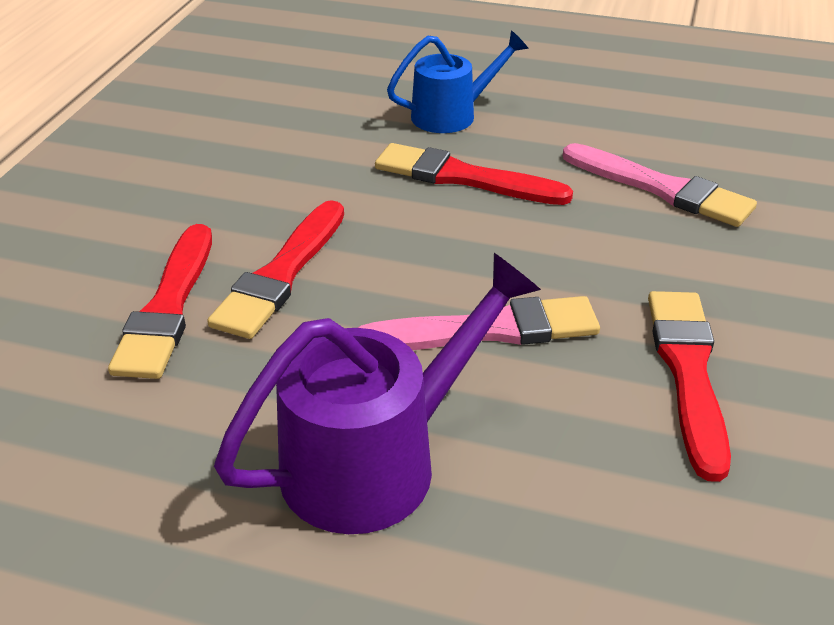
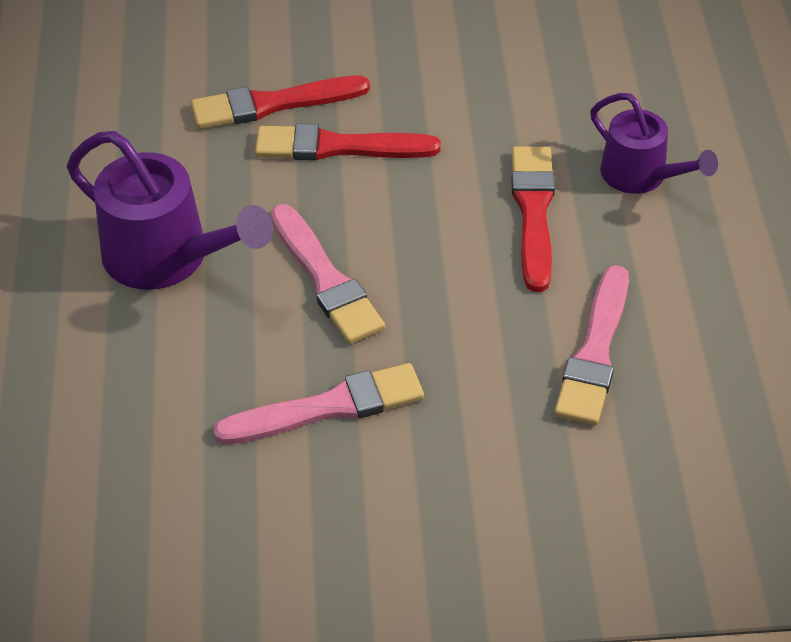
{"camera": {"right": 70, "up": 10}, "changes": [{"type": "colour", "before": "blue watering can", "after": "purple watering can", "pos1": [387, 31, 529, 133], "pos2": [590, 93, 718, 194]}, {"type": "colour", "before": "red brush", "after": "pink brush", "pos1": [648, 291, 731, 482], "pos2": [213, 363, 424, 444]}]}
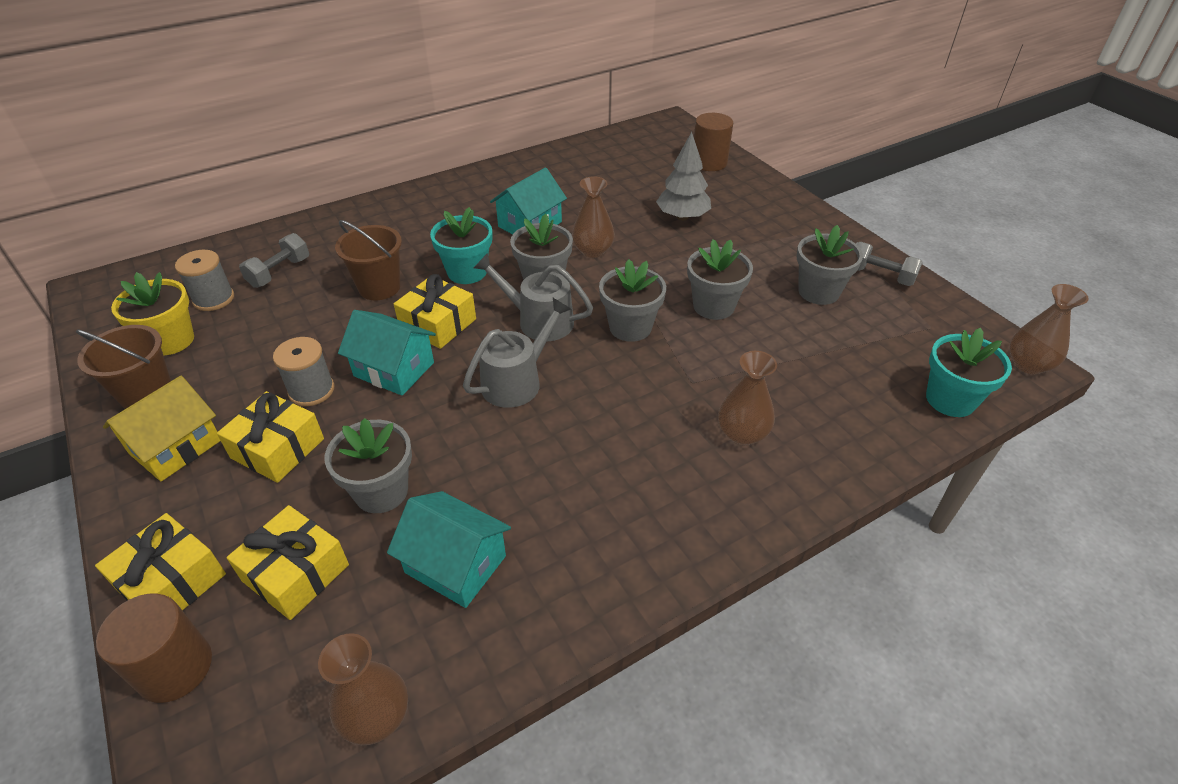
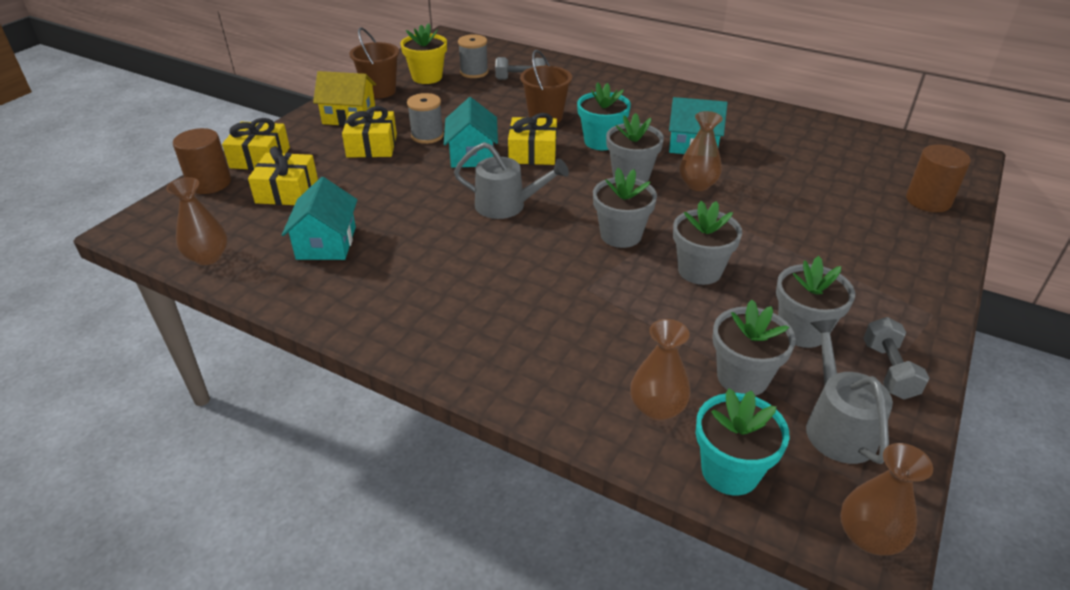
{"camera": {"right": 60, "up": -5}, "changes": [{"type": "missing", "before": "grey tree", "pos1": [656, 132, 711, 220]}, {"type": "relocated", "before": "grey watering can", "pos1": [474, 253, 593, 341], "pos2": [806, 319, 893, 464]}, {"type": "relocated", "before": "brown vase", "pos1": [718, 351, 777, 445], "pos2": [630, 319, 691, 421]}, {"type": "relocated", "before": "grey flower pot", "pos1": [325, 418, 412, 513], "pos2": [713, 300, 796, 396]}]}
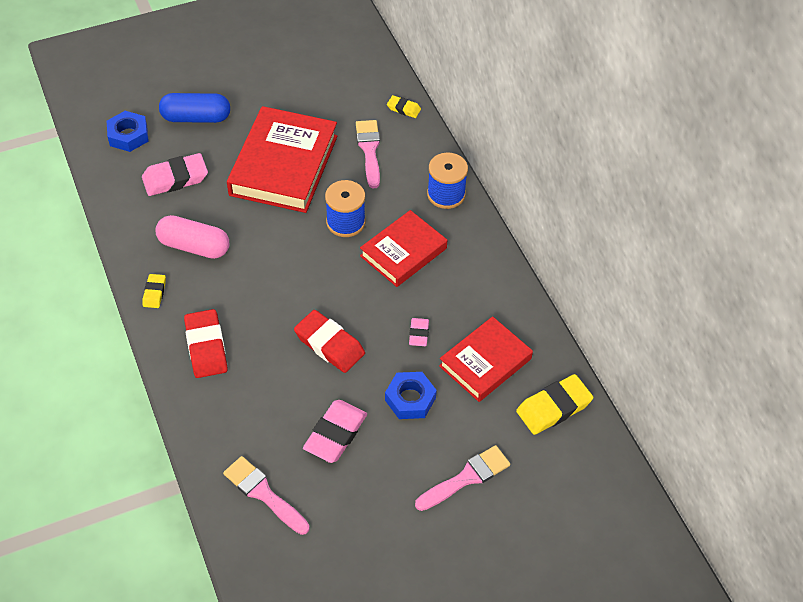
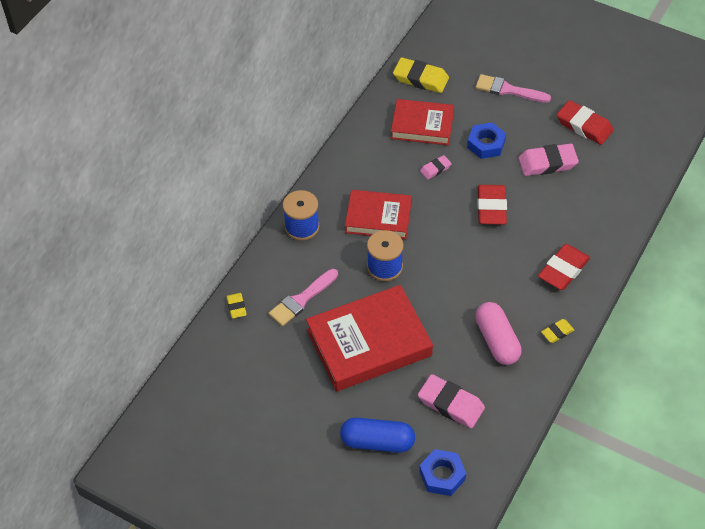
{"camera": {"right": -125, "up": 0}, "changes": [{"type": "spun", "before": "blue capsule", "pos1": [159, 93, 230, 123], "pos2": [340, 418, 415, 453], "turn": -45}, {"type": "missing", "before": "pink brush", "pos1": [223, 456, 310, 535]}, {"type": "appeared", "after": "red eraser", "pos2": [557, 100, 614, 145]}]}
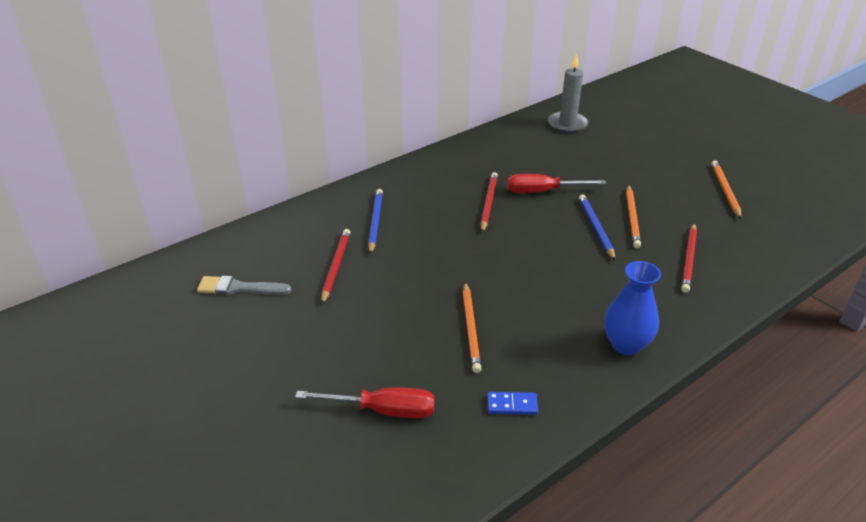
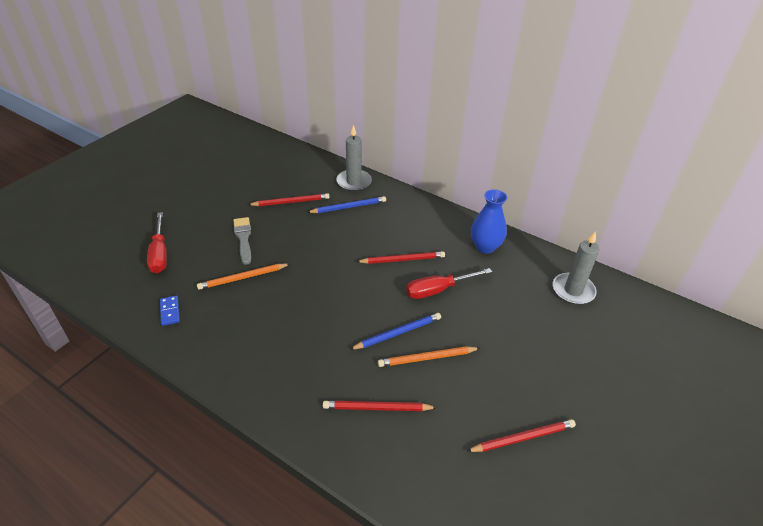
{"camera": {"right": 70, "up": 5}, "changes": [{"type": "colour", "before": "orange pencil", "after": "red pencil", "pos1": [711, 160, 742, 219], "pos2": [466, 419, 576, 452]}, {"type": "spun", "before": "red screwdriver", "pos1": [507, 174, 606, 193], "pos2": [406, 268, 492, 299], "turn": -90}, {"type": "relocated", "before": "blue vase", "pos1": [604, 261, 661, 355], "pos2": [471, 189, 508, 254]}, {"type": "relocated", "before": "grey brush", "pos1": [197, 276, 292, 295], "pos2": [233, 217, 251, 265]}, {"type": "appeared", "after": "grey candle", "pos2": [336, 124, 372, 192]}]}
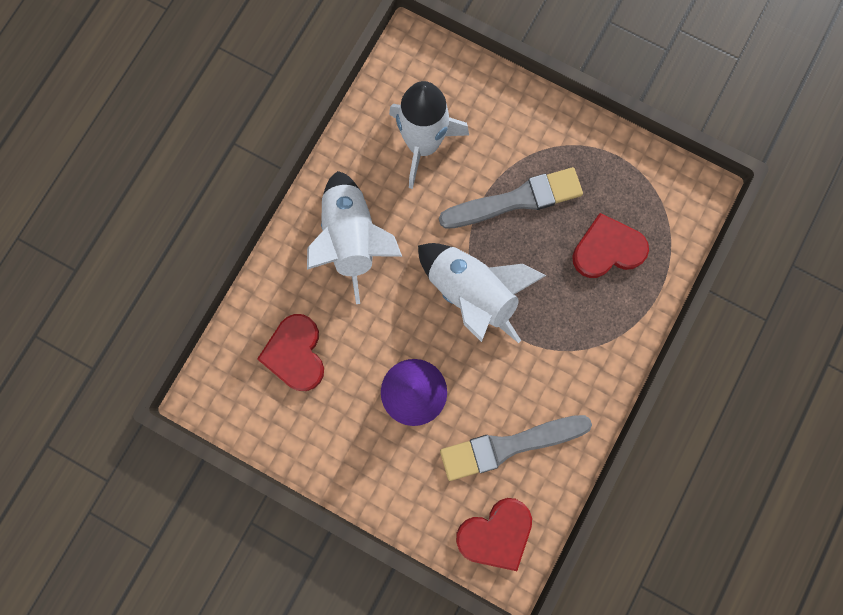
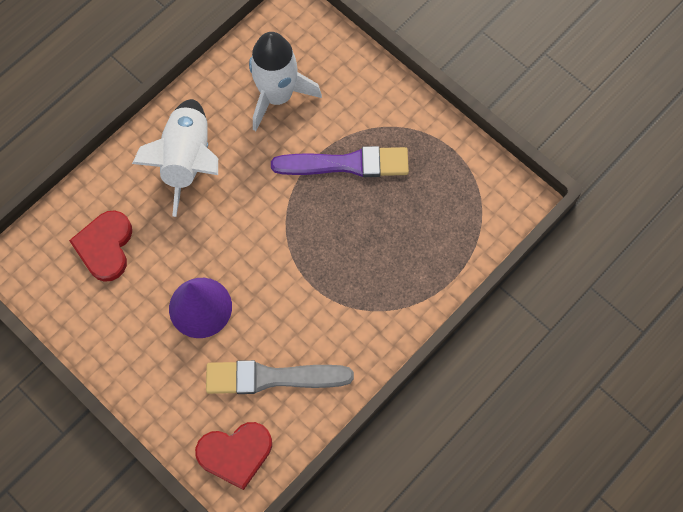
{"camera": {"right": 15, "up": -10}, "changes": [{"type": "colour", "before": "grey brush", "after": "purple brush", "pos1": [439, 167, 583, 229], "pos2": [271, 146, 409, 177]}, {"type": "missing", "before": "red heart", "pos1": [572, 213, 649, 278]}, {"type": "missing", "before": "white rocket", "pos1": [418, 243, 546, 343]}]}
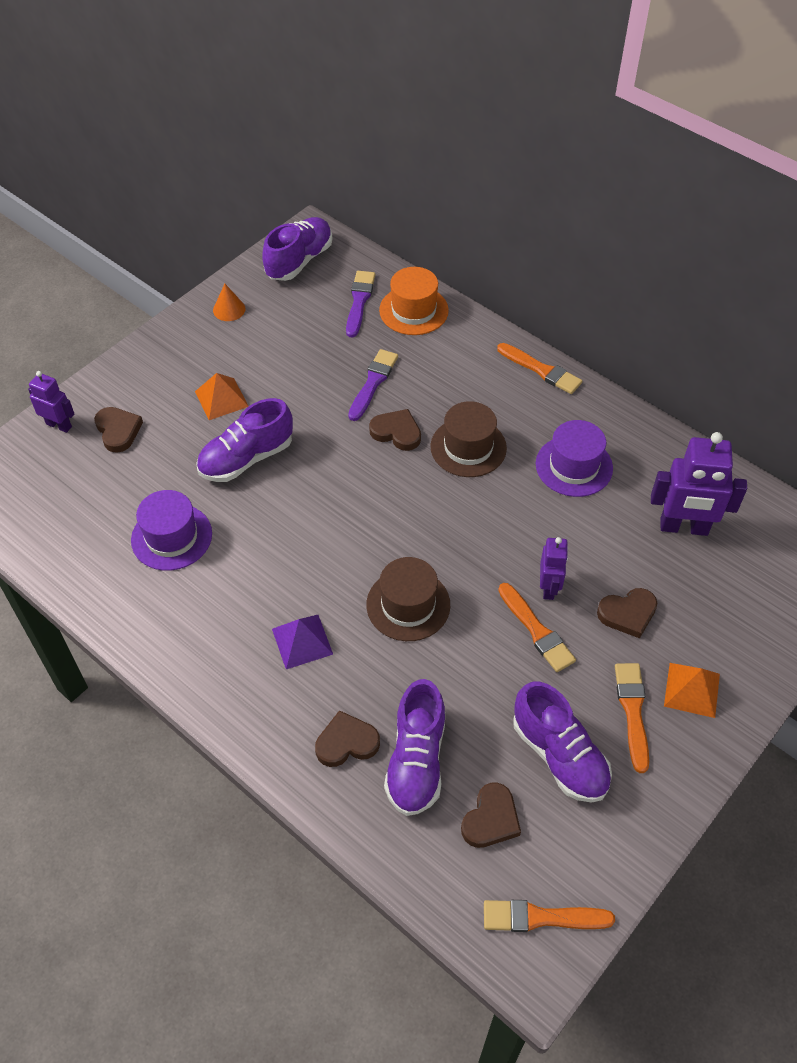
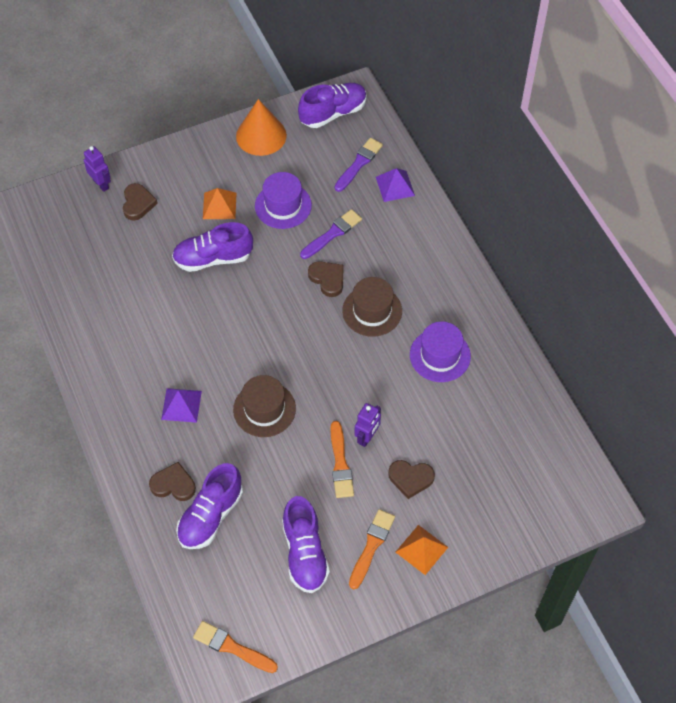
{"camera": {"right": 25, "up": 5}, "changes": [{"type": "exchanged", "before": "orange hat", "after": "purple pyramid", "pos1": [379, 267, 449, 335], "pos2": [376, 168, 415, 202]}, {"type": "size", "before": "orange cone", "pos1": [213, 284, 246, 321], "pos2": [236, 99, 287, 156], "scale": 1.96}, {"type": "missing", "before": "orange brush", "pos1": [497, 343, 582, 394]}, {"type": "missing", "before": "purple robot", "pos1": [651, 432, 747, 536]}, {"type": "relocated", "before": "purple hat", "pos1": [131, 490, 212, 571], "pos2": [255, 172, 312, 229]}, {"type": "missing", "before": "brown heart", "pos1": [461, 783, 521, 848]}]}
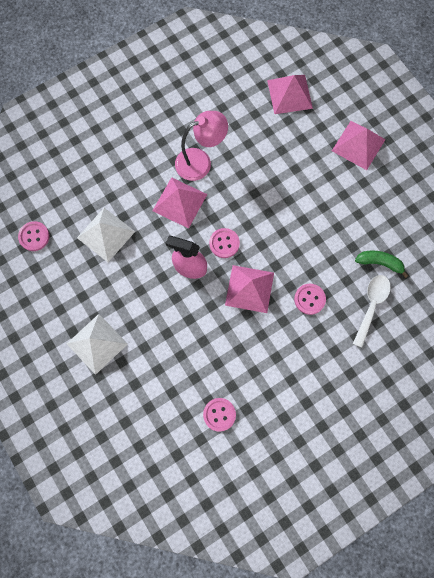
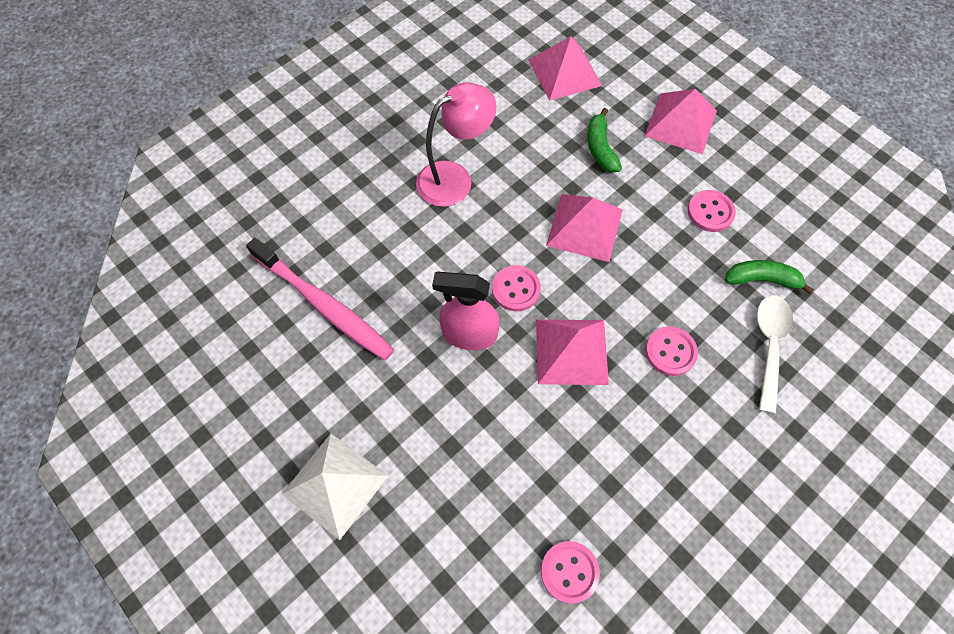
{"camera": {"right": -10, "up": -10}, "changes": [{"type": "relocated", "before": "pink pyramid", "pos1": [152, 177, 207, 229], "pos2": [546, 194, 623, 262]}, {"type": "exchanged", "before": "white pyramid", "after": "pink toothbrush", "pos1": [77, 208, 135, 262], "pos2": [246, 238, 394, 361]}, {"type": "relocated", "before": "pink button", "pos1": [18, 221, 50, 251], "pos2": [687, 190, 736, 232]}, {"type": "appeared", "after": "green banana", "pos2": [587, 108, 622, 172]}]}
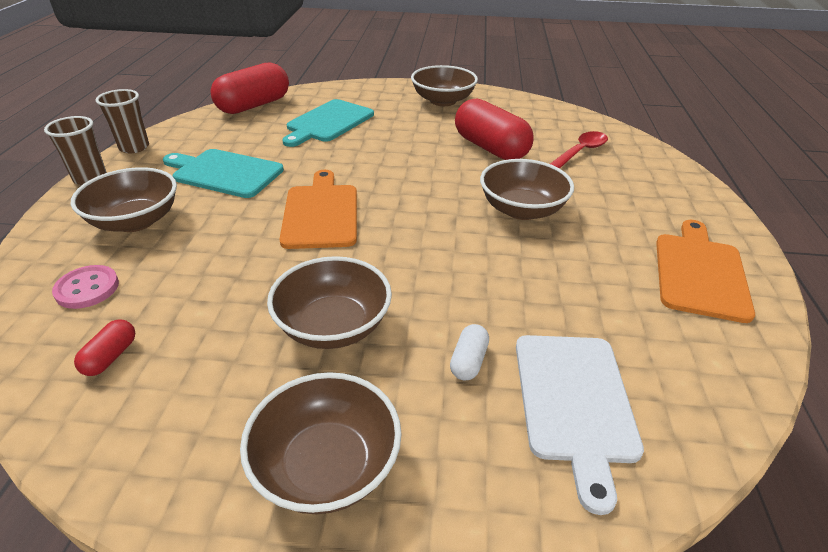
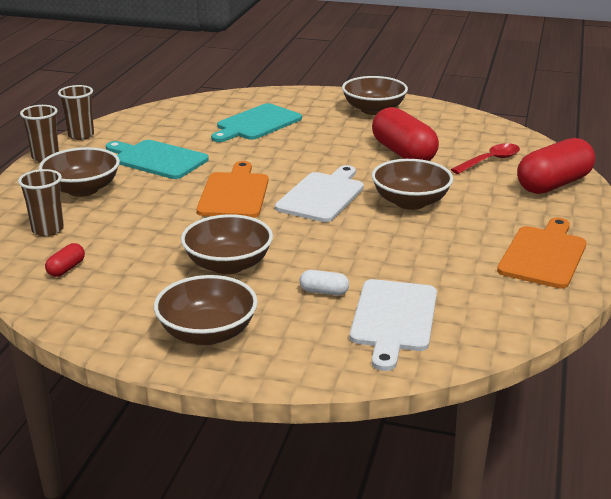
{"camera": {"right": 10, "up": -10}, "changes": [{"type": "relocated", "before": "red capsule", "pos1": [211, 62, 289, 114], "pos2": [517, 138, 595, 194]}, {"type": "exchanged", "before": "pink button", "after": "brown cup", "pos1": [52, 265, 119, 309], "pos2": [18, 169, 64, 236]}, {"type": "spun", "before": "white capsule", "pos1": [450, 324, 489, 380], "pos2": [299, 270, 349, 296], "turn": 75}, {"type": "appeared", "after": "white cutting board", "pos2": [275, 165, 364, 222]}]}
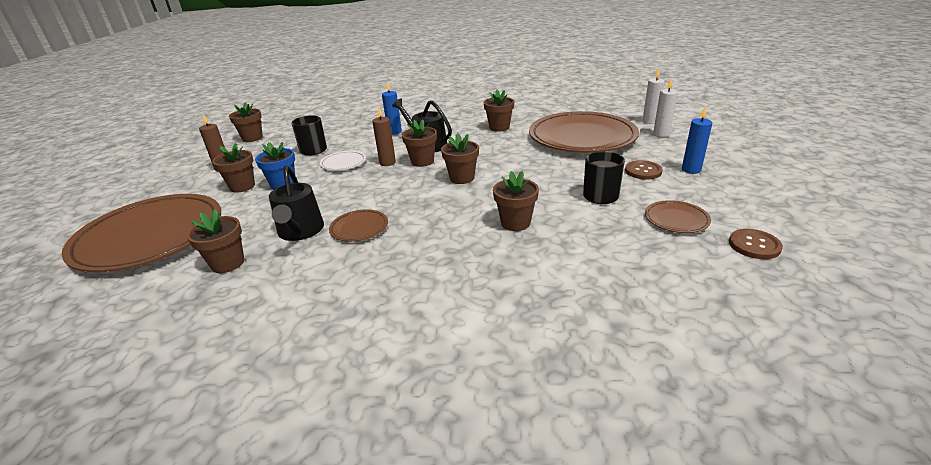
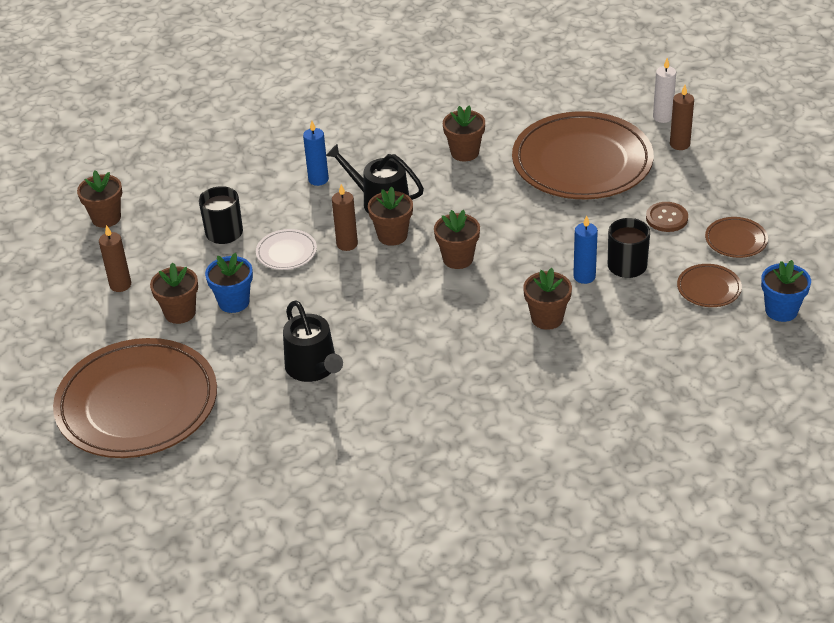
{"camera": {"right": -15, "up": 10}, "changes": [{"type": "colour", "before": "white candle", "after": "brown candle", "pos1": [653, 79, 678, 137], "pos2": [670, 85, 694, 150]}, {"type": "relocated", "before": "blue candle", "pos1": [682, 106, 712, 174], "pos2": [573, 215, 598, 284]}, {"type": "missing", "before": "brown flower pot", "pos1": [187, 209, 244, 273]}, {"type": "relocated", "before": "brown plate", "pos1": [329, 209, 388, 242], "pos2": [705, 217, 768, 258]}, {"type": "exchanged", "before": "brown button", "after": "blue flower pot", "pos1": [729, 229, 783, 259], "pos2": [761, 260, 811, 322]}]}
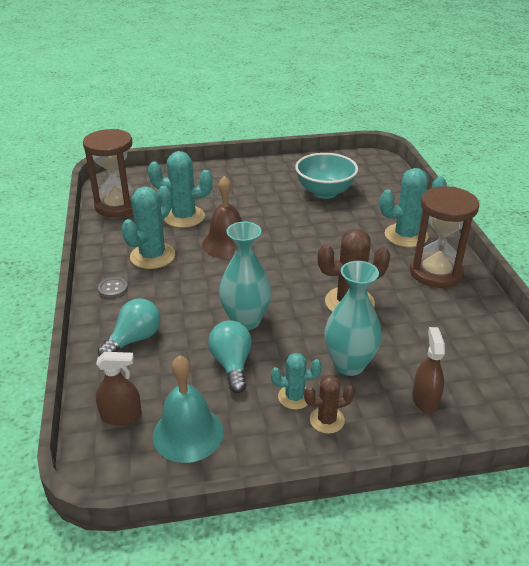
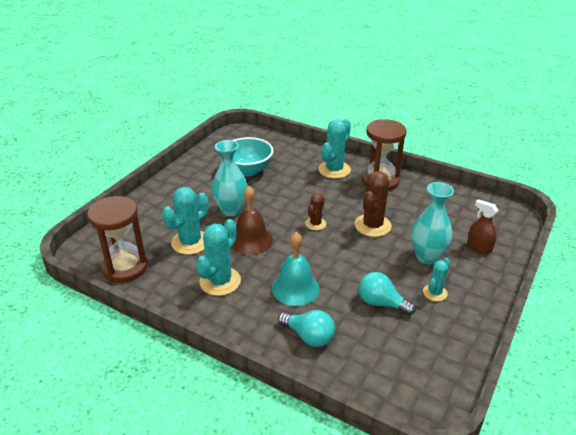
{"camera": {"right": -50, "up": 0}, "changes": [{"type": "spun", "before": "turquoise cactus", "pos1": [121, 186, 175, 269], "pos2": [196, 219, 241, 296], "turn": 45}, {"type": "relocated", "before": "turquoise vase", "pos1": [219, 222, 272, 330], "pos2": [212, 140, 248, 216]}, {"type": "missing", "before": "grey button", "pos1": [98, 277, 128, 298]}, {"type": "spun", "before": "turquoise light bulb", "pos1": [98, 298, 161, 356], "pos2": [278, 310, 335, 347], "turn": 135}, {"type": "missing", "before": "brown spray bottle", "pos1": [96, 352, 142, 425]}, {"type": "relocated", "before": "turquoise bell", "pos1": [153, 355, 223, 463], "pos2": [272, 232, 320, 306]}, {"type": "relocated", "before": "brown cactus", "pos1": [304, 375, 355, 434], "pos2": [305, 194, 326, 230]}]}
